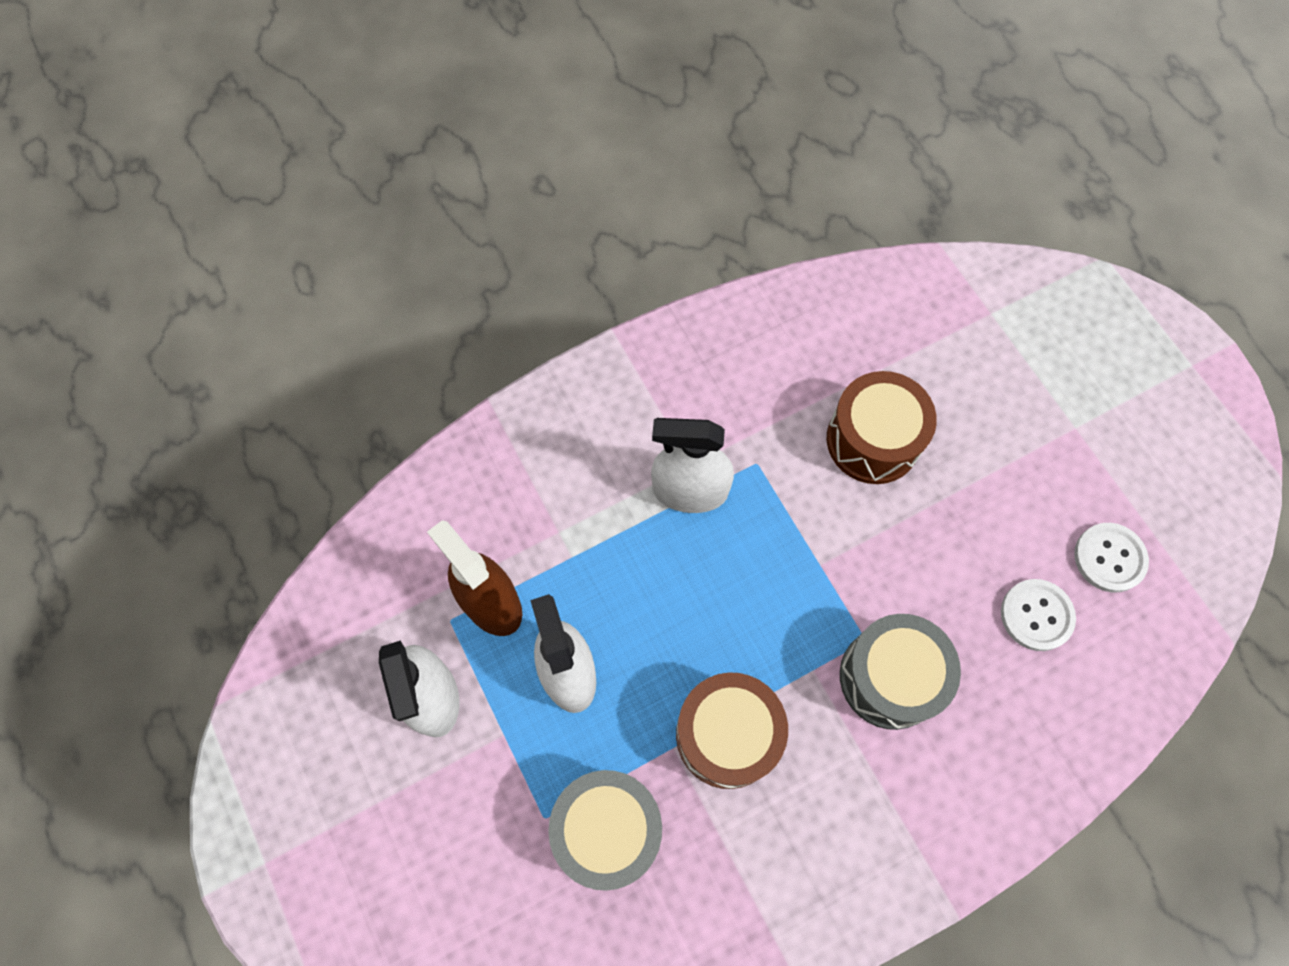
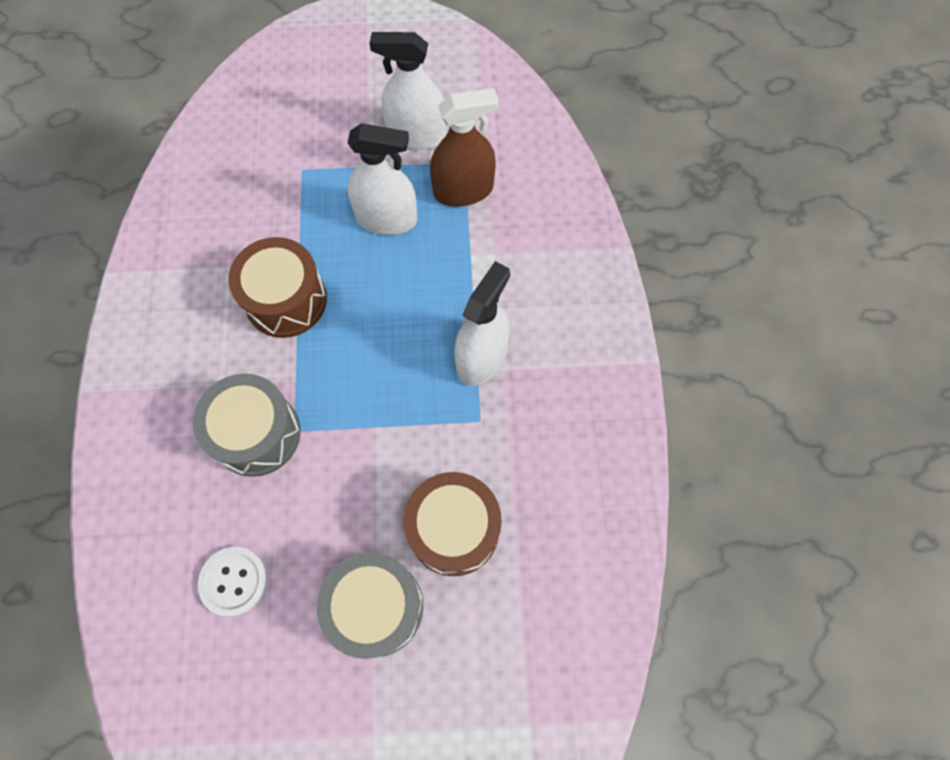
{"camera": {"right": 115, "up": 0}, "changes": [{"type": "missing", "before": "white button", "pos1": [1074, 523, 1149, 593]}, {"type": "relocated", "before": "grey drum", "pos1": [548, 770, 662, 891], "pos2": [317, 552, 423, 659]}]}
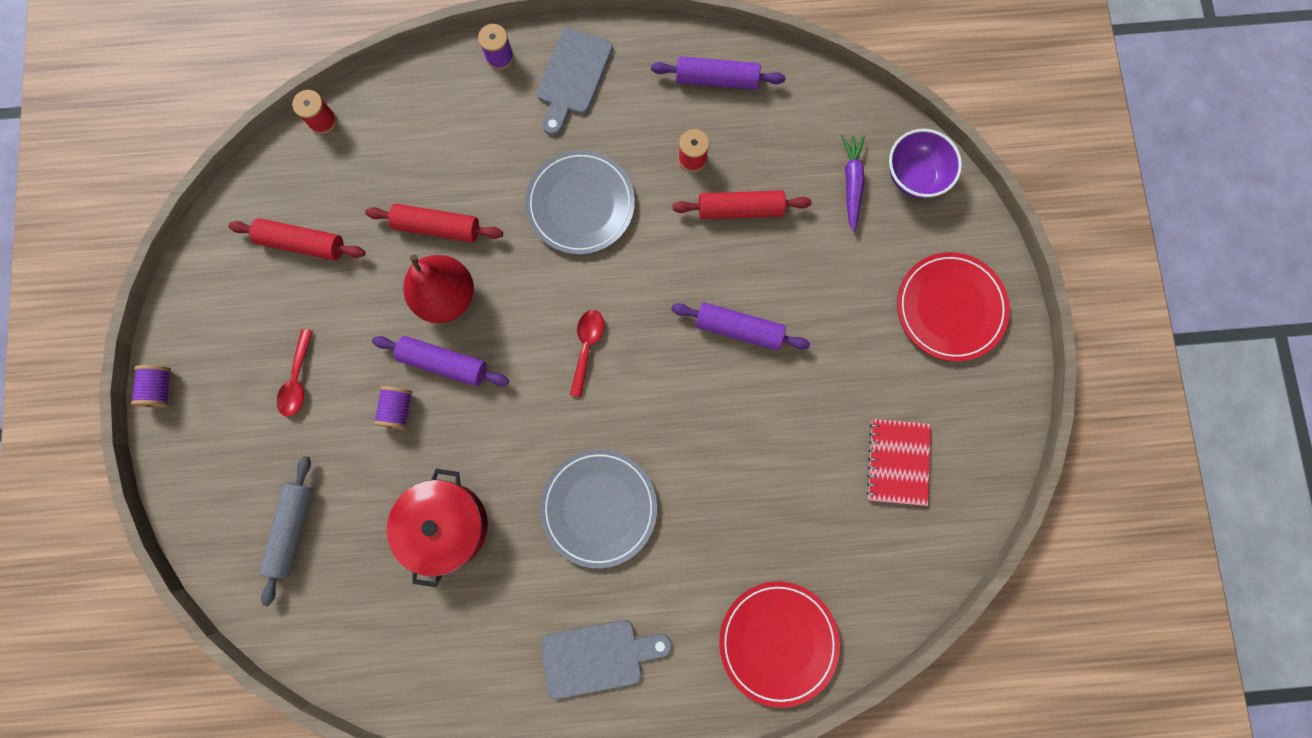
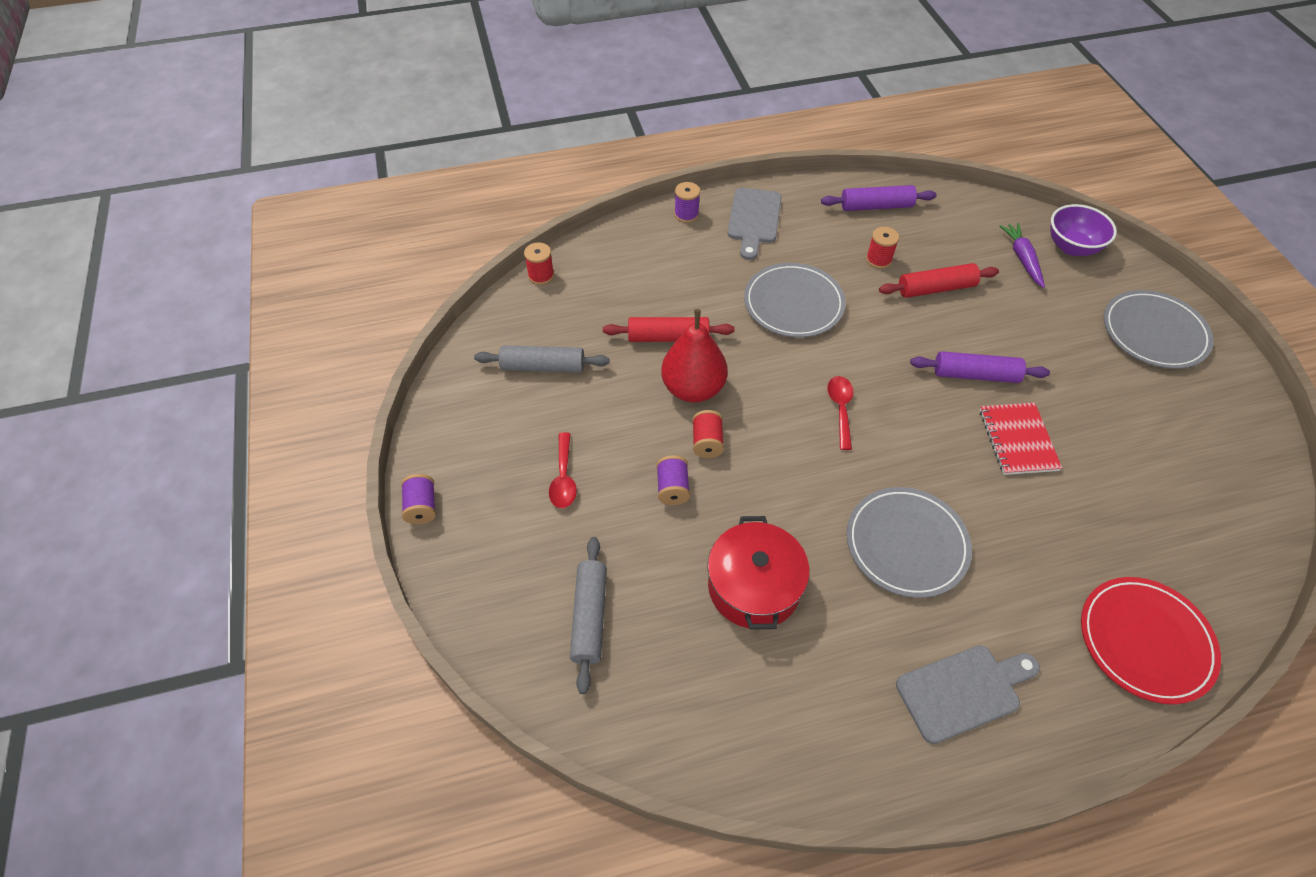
{"camera": {"right": -10, "up": -25}, "changes": [{"type": "colour", "before": "red rolling pin", "after": "grey rolling pin", "pos1": [228, 218, 366, 260], "pos2": [474, 345, 609, 373]}, {"type": "colour", "before": "red plate", "after": "grey plate", "pos1": [897, 252, 1010, 361], "pos2": [1104, 290, 1214, 369]}, {"type": "exchanged", "before": "purple rolling pin", "after": "red spool", "pos1": [372, 336, 509, 386], "pos2": [692, 410, 724, 458]}, {"type": "relocated", "before": "red notebook", "pos1": [867, 419, 931, 506], "pos2": [980, 403, 1062, 475]}]}
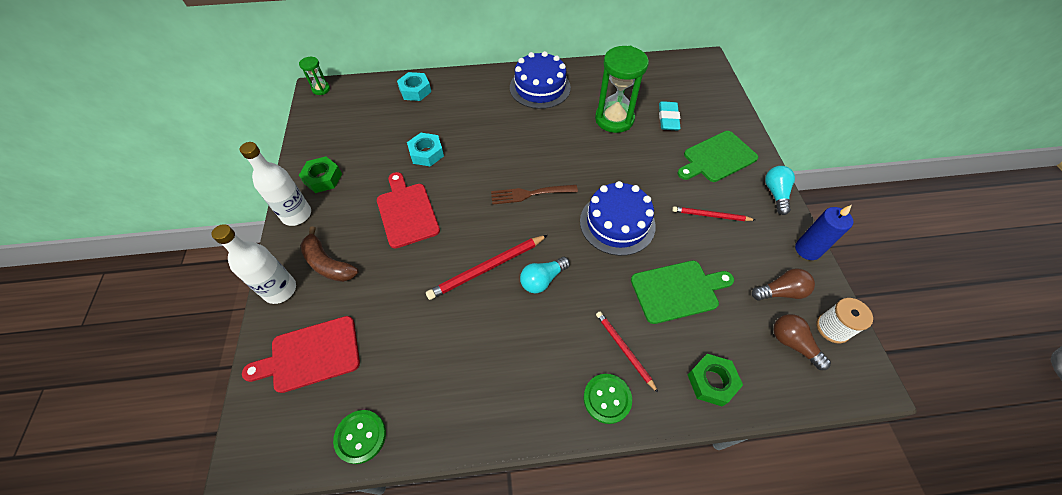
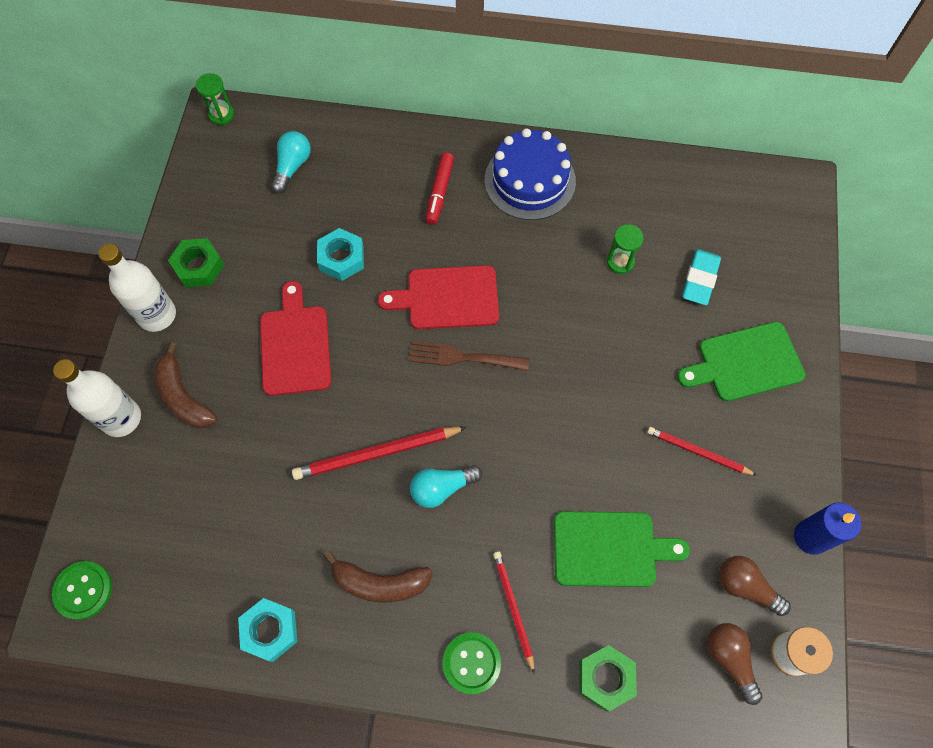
{"camera": {"right": 15, "up": 10}, "changes": [{"type": "size", "before": "green hourglass", "pos1": [595, 46, 649, 133], "pos2": [607, 224, 644, 274], "scale": 0.48}, {"type": "relocated", "before": "turquoise nut", "pos1": [397, 72, 431, 101], "pos2": [238, 598, 298, 662]}, {"type": "relocated", "before": "turquoise light bulb", "pos1": [765, 166, 795, 215], "pos2": [271, 131, 311, 193]}, {"type": "missing", "before": "blue cake", "pos1": [580, 181, 656, 256]}, {"type": "spun", "before": "brown light bulb", "pos1": [752, 268, 815, 301], "pos2": [719, 556, 791, 616], "turn": -150}, {"type": "relocated", "before": "red cutting board", "pos1": [242, 316, 360, 393], "pos2": [378, 265, 499, 329]}, {"type": "relocated", "before": "green button", "pos1": [333, 410, 386, 464], "pos2": [52, 561, 112, 620]}, {"type": "appeared", "after": "red marker", "pos2": [425, 152, 454, 225]}, {"type": "appeared", "after": "brown banana", "pos2": [323, 551, 433, 602]}]}
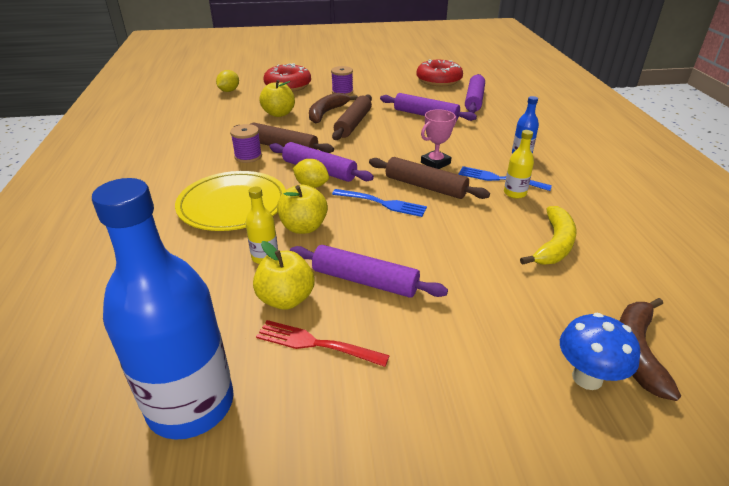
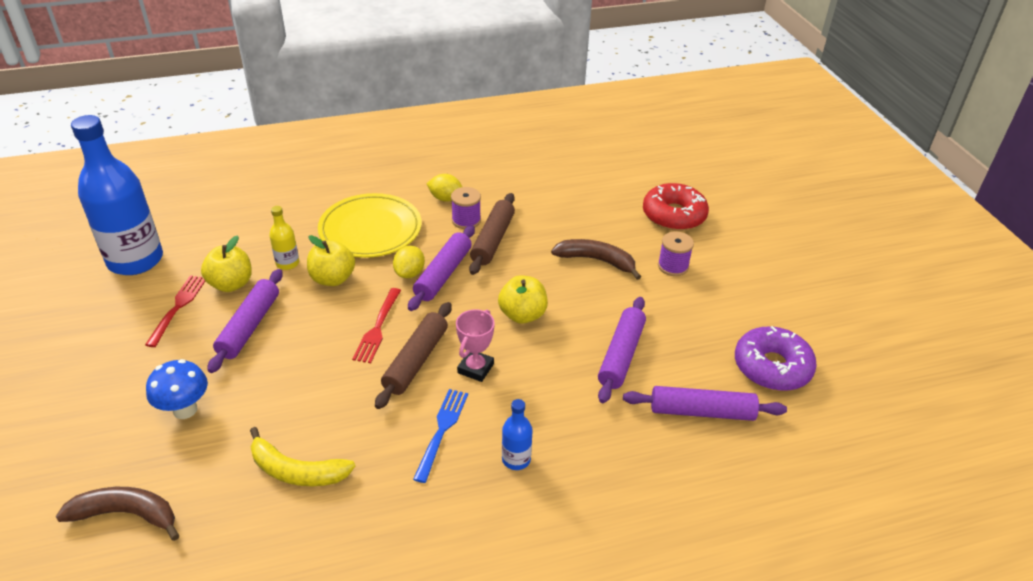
{"camera": {"right": 80, "up": 5}, "changes": [{"type": "colour", "before": "red donut", "after": "purple donut", "pos1": [416, 59, 463, 86], "pos2": [735, 326, 817, 391]}, {"type": "relocated", "before": "yellow lemon", "pos1": [216, 70, 239, 92], "pos2": [426, 174, 462, 202]}, {"type": "relocated", "before": "yellow apple", "pos1": [259, 80, 295, 117], "pos2": [498, 275, 548, 324]}, {"type": "missing", "before": "brown rolling pin", "pos1": [332, 94, 372, 140]}, {"type": "spun", "before": "pink trophy", "pos1": [421, 109, 456, 169], "pos2": [456, 309, 495, 382], "turn": 75}, {"type": "missing", "before": "yellow bottle", "pos1": [504, 130, 534, 199]}, {"type": "colour", "before": "blue fork", "after": "red fork", "pos1": [332, 189, 427, 217], "pos2": [352, 288, 401, 363]}, {"type": "relocated", "before": "blue mushroom", "pos1": [560, 313, 640, 390], "pos2": [146, 359, 208, 419]}]}
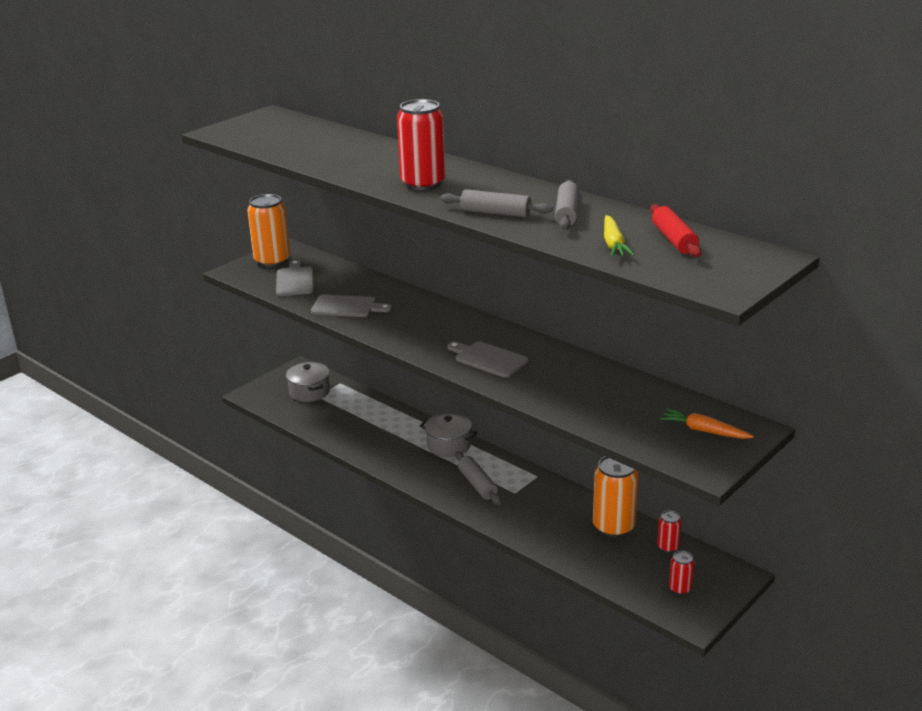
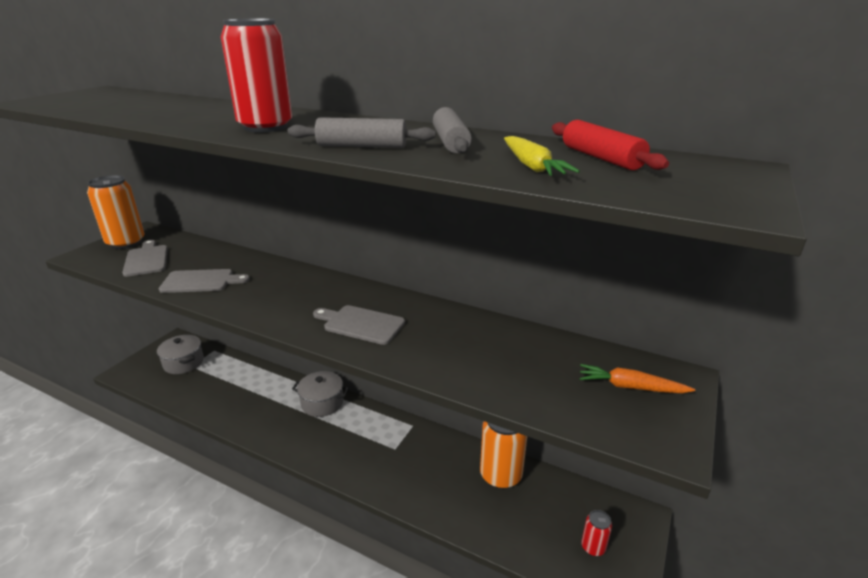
{"camera": {"right": -15, "up": 0}, "changes": [{"type": "missing", "before": "grey rolling pin", "pos1": [455, 451, 501, 505]}, {"type": "missing", "before": "red can", "pos1": [657, 511, 681, 553]}]}
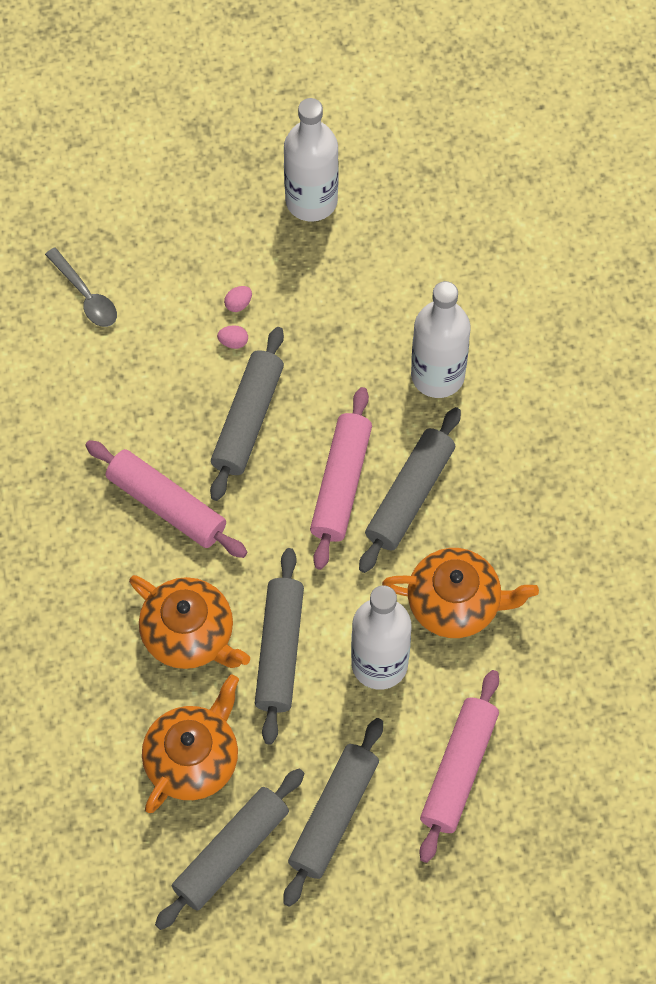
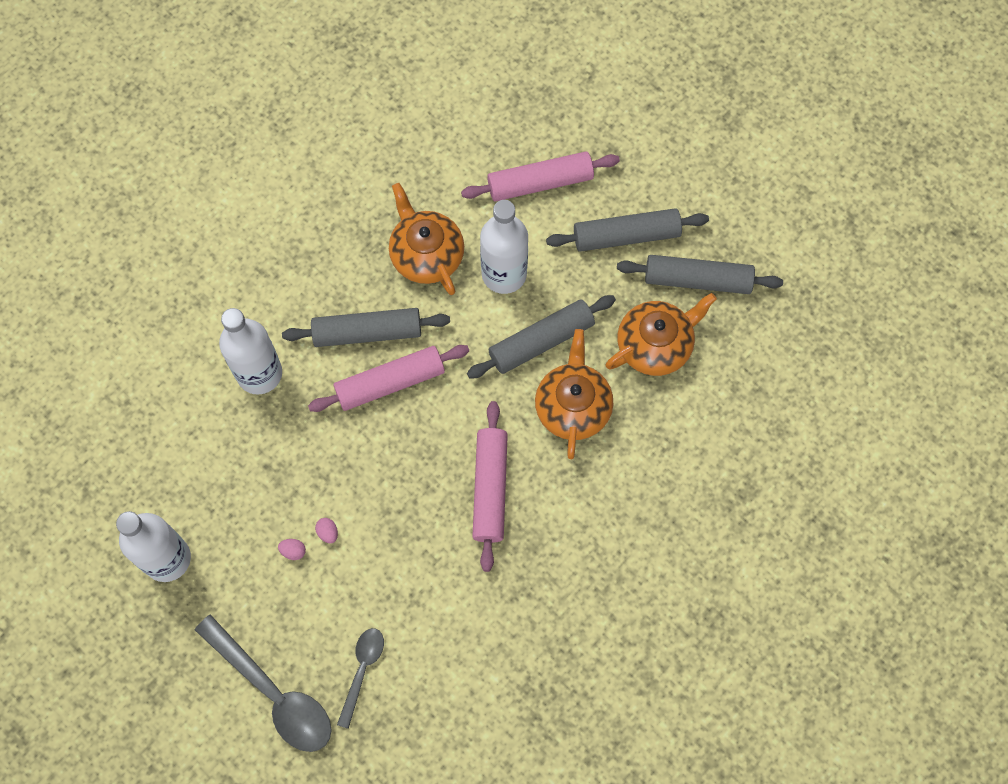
{"camera": {"right": -125, "up": 5}, "changes": [{"type": "missing", "before": "grey rolling pin", "pos1": [210, 327, 284, 501]}, {"type": "spun", "before": "orange teapot", "pos1": [142, 674, 239, 813], "pos2": [605, 293, 717, 376], "turn": 150}, {"type": "appeared", "after": "grey spoon", "pos2": [195, 615, 331, 752]}]}
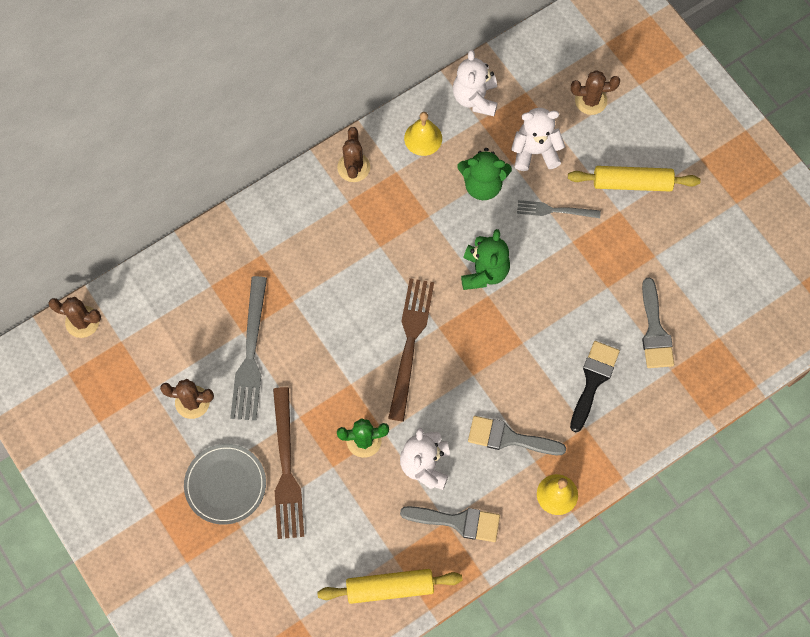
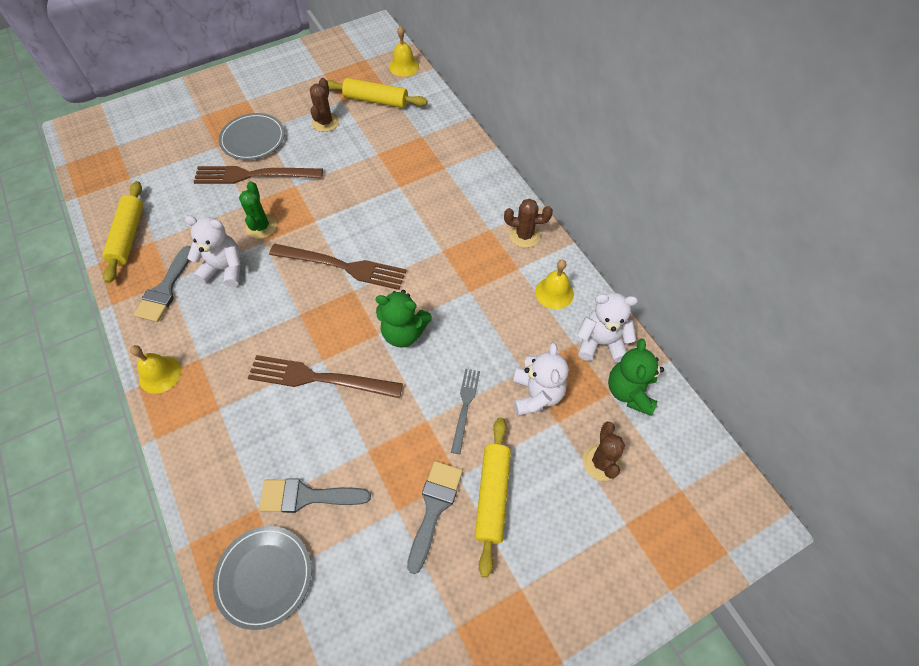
{"camera": {"right": 95, "up": -10}, "changes": [{"type": "relocated", "before": "green teddy bear", "pos1": [457, 148, 512, 200], "pos2": [608, 338, 664, 416]}, {"type": "missing", "before": "grey fork", "pos1": [230, 276, 267, 421]}, {"type": "exchanged", "before": "brown cactus", "after": "yellow bell", "pos1": [48, 297, 101, 338], "pos2": [389, 26, 419, 77]}, {"type": "missing", "before": "black brush", "pos1": [570, 341, 620, 432]}, {"type": "relocated", "before": "grey brush", "pos1": [468, 416, 566, 455], "pos2": [407, 461, 463, 574]}, {"type": "appeared", "after": "yellow rolling pin", "pos2": [327, 78, 427, 108]}, {"type": "appeared", "after": "brown fork", "pos2": [248, 355, 403, 398]}, {"type": "appeared", "after": "grey plate", "pos2": [213, 526, 312, 630]}]}
